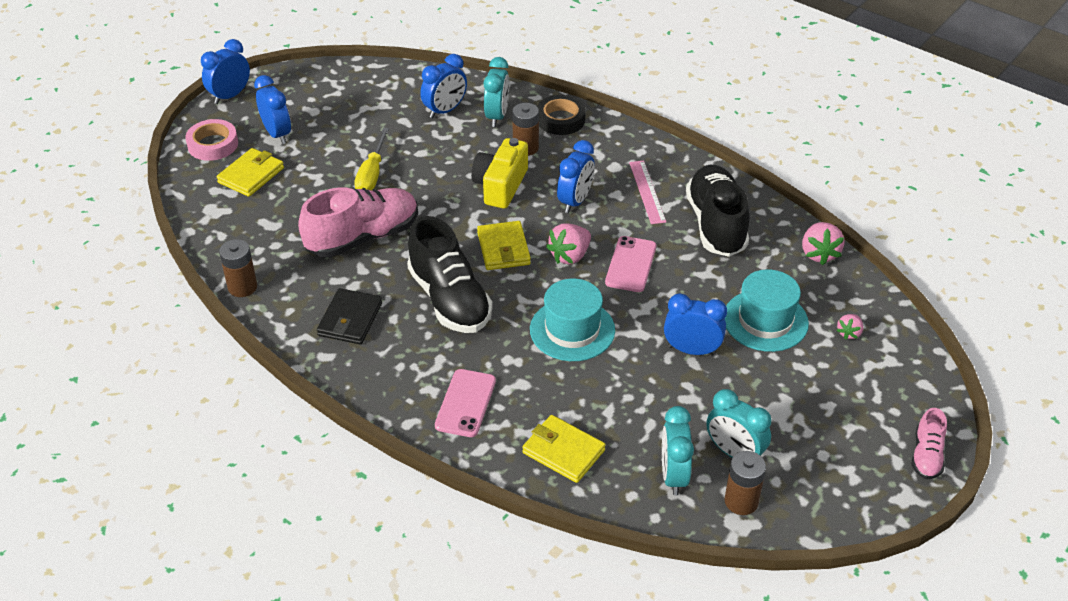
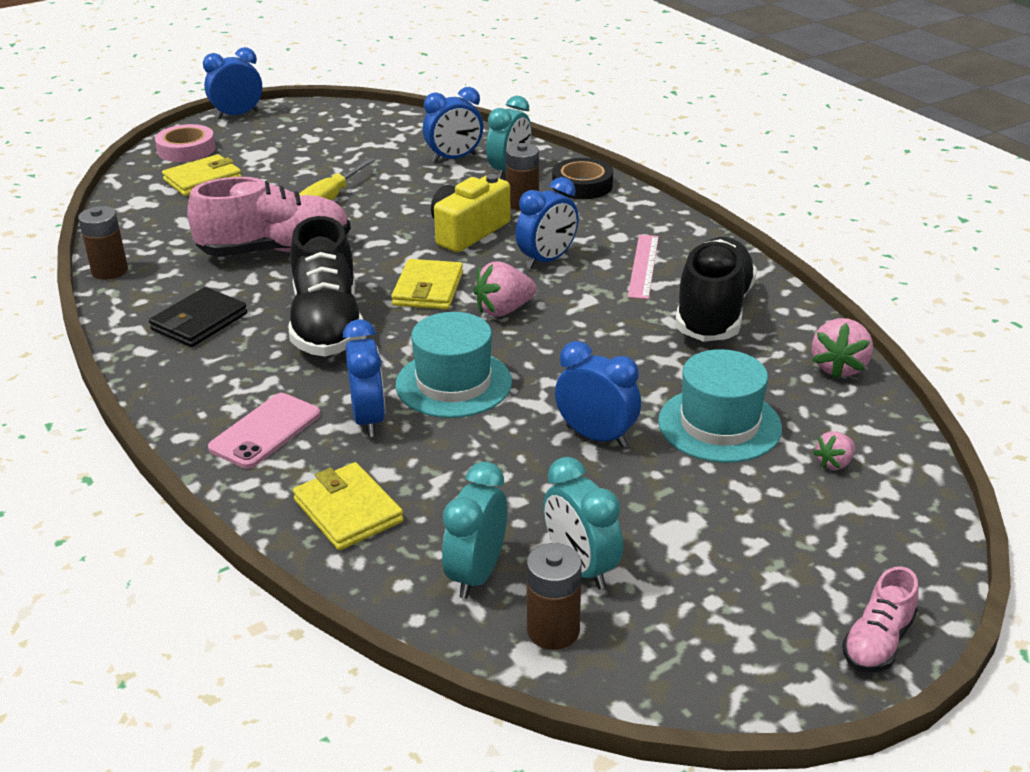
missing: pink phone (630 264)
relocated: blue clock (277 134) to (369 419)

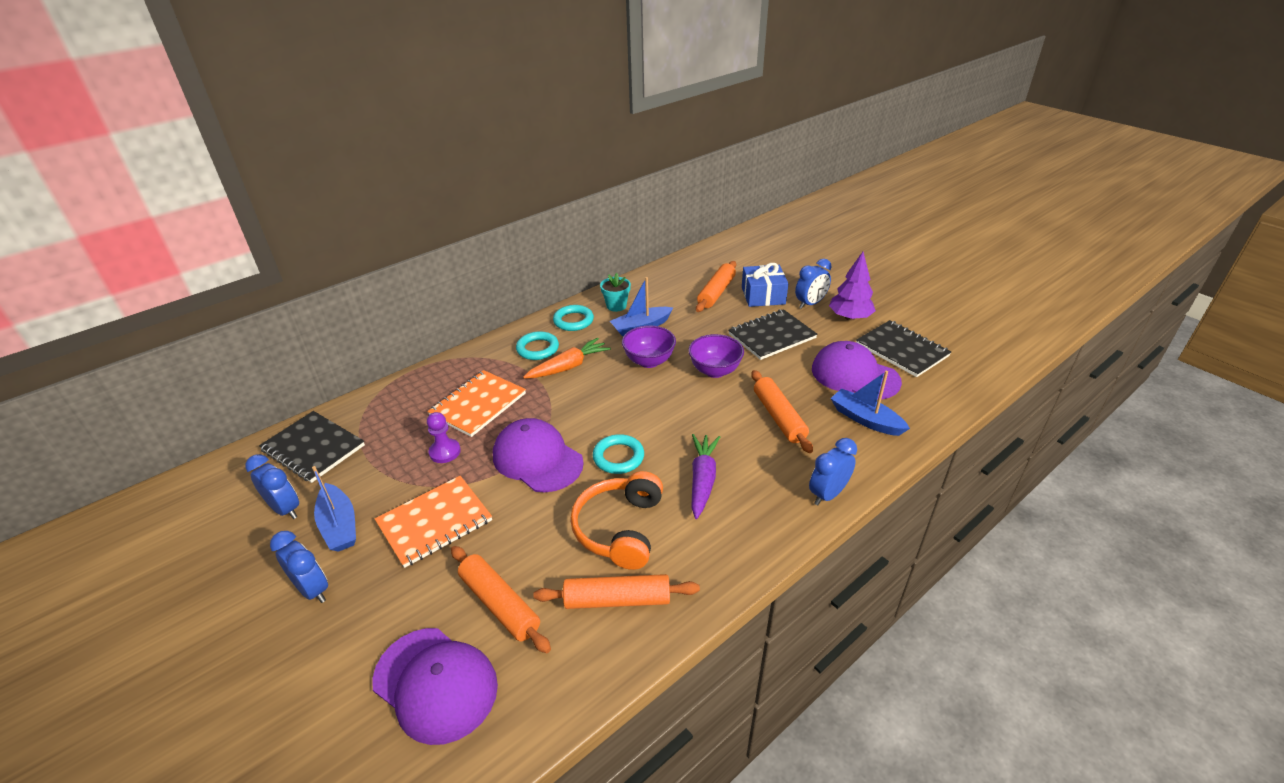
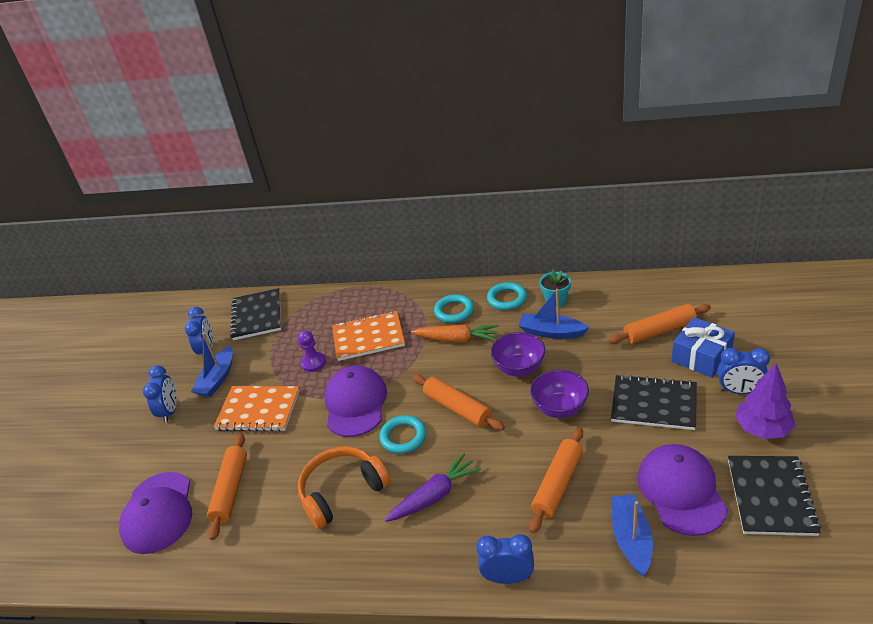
relocated: orange rolling pin (617 600) to (457 408)

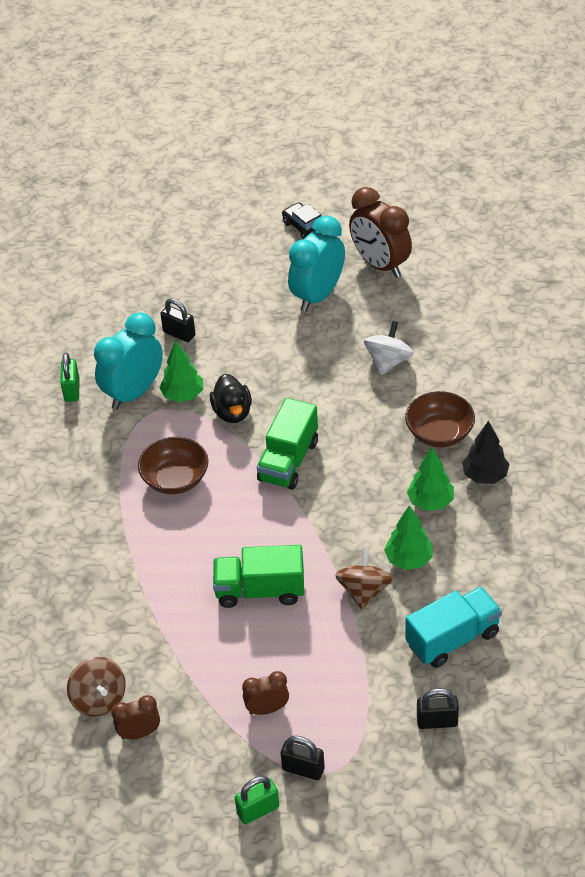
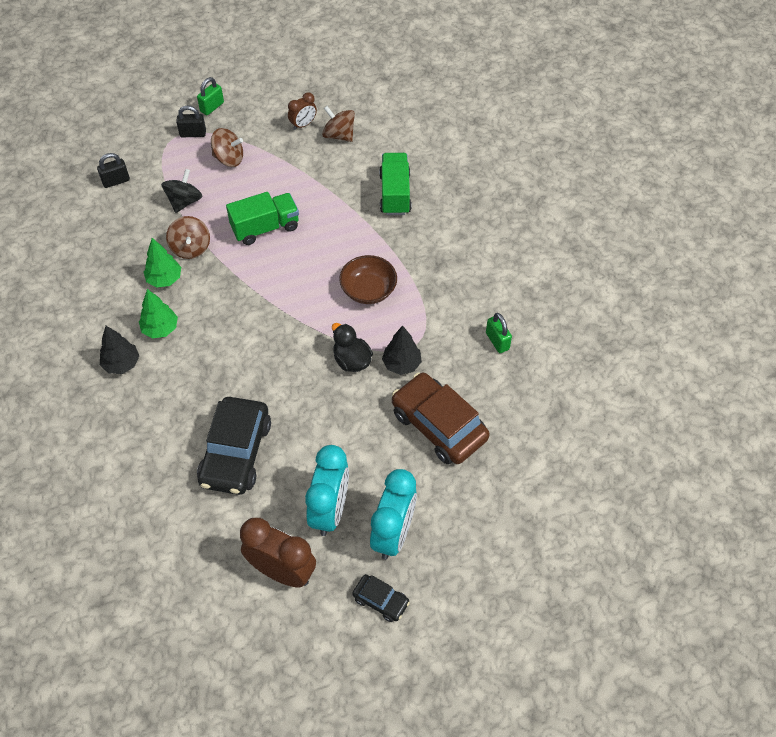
missing: brown bowl (439 433); turquoise truck (452 639)
appeared: black spinning top (184 201)
relocated: turquoise clock (133 393) to (393 534); green truck (288 461) to (395 194)
exchanged: black padlock (179 334) to brown car (439 425); brown clock (267 709) to brown spinning top (229 158); white spinning top (388 361) to black car (236 453)
colour: green tree (183 395) to black tree (401 364)

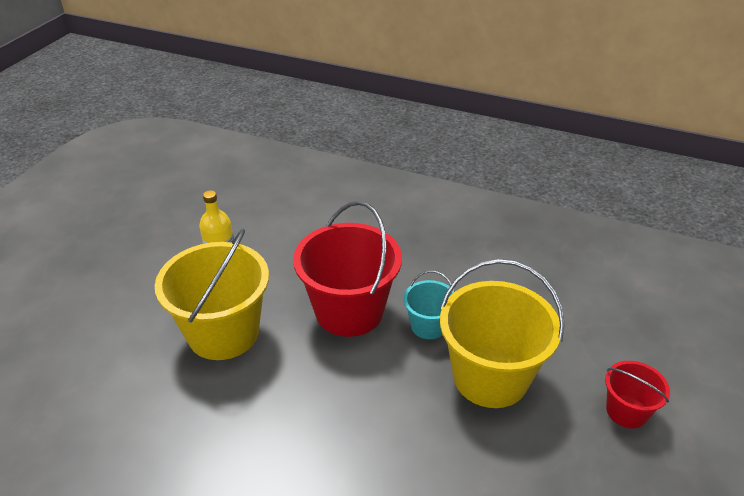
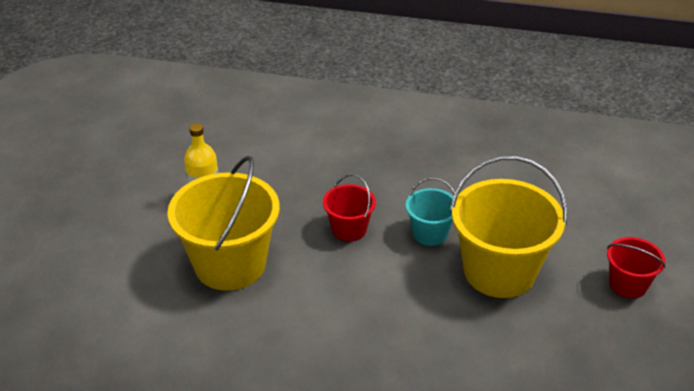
size: red bucket (349 311) = (349 229) x0.51

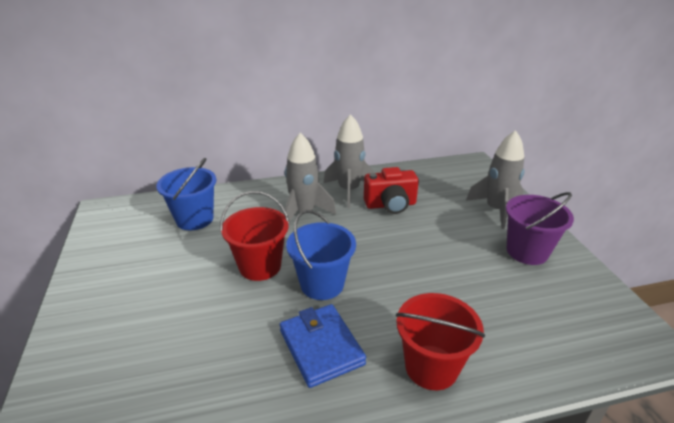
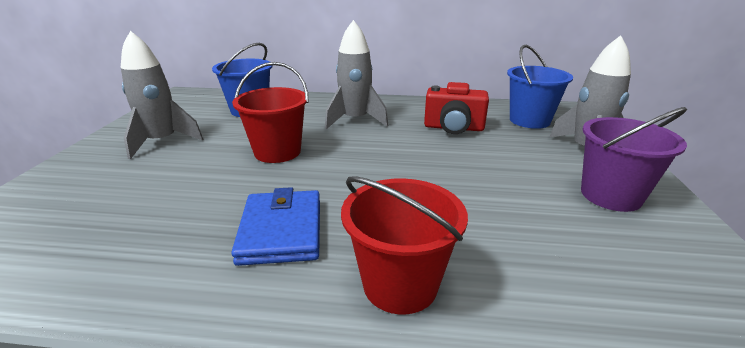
relocated: blue bucket (322 284) to (529 120); grey rocket (348 190) to (162 142)

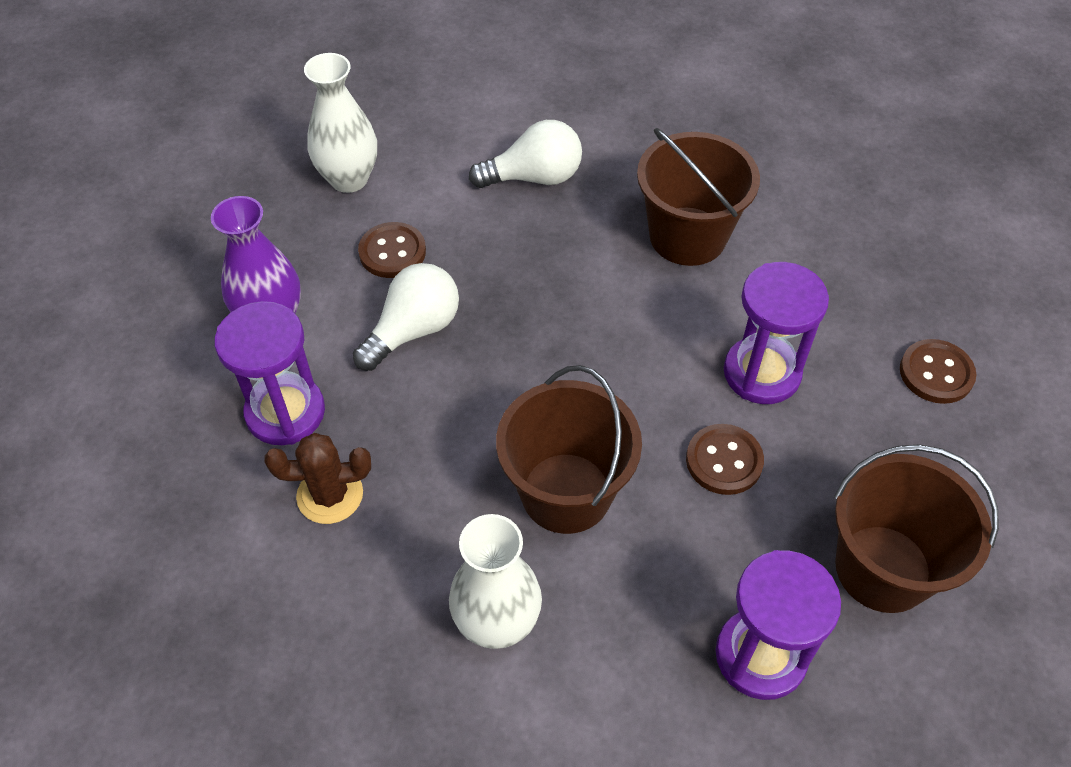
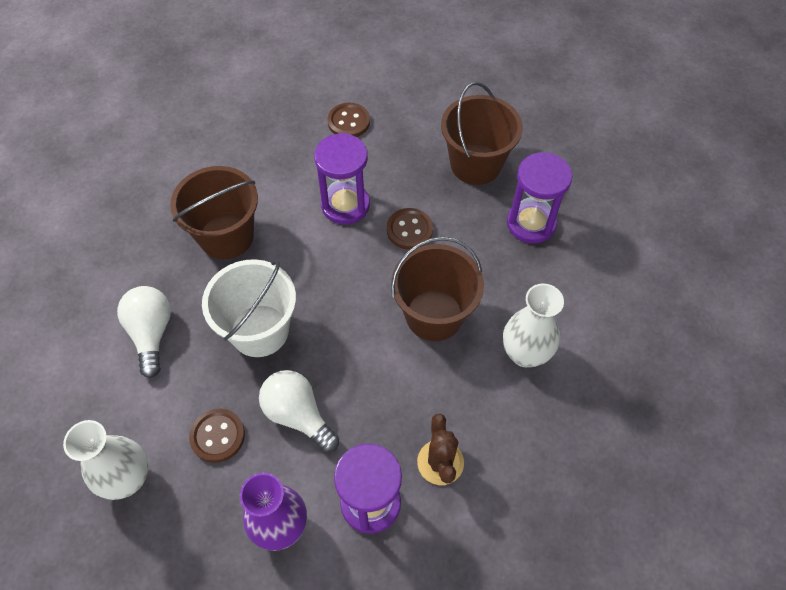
appeared: white bucket (259 330)

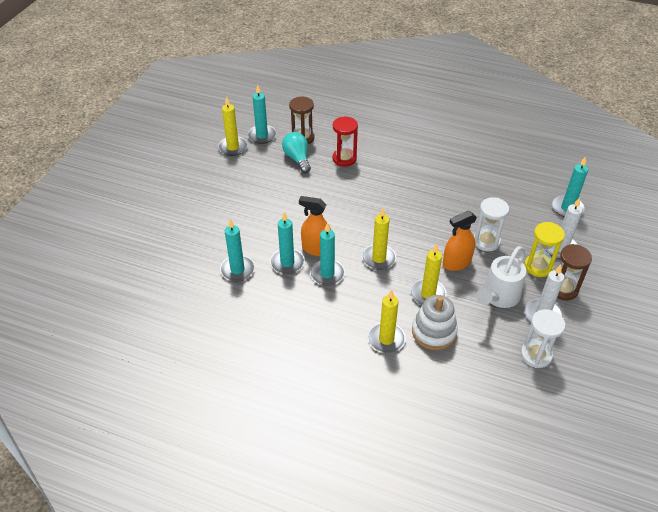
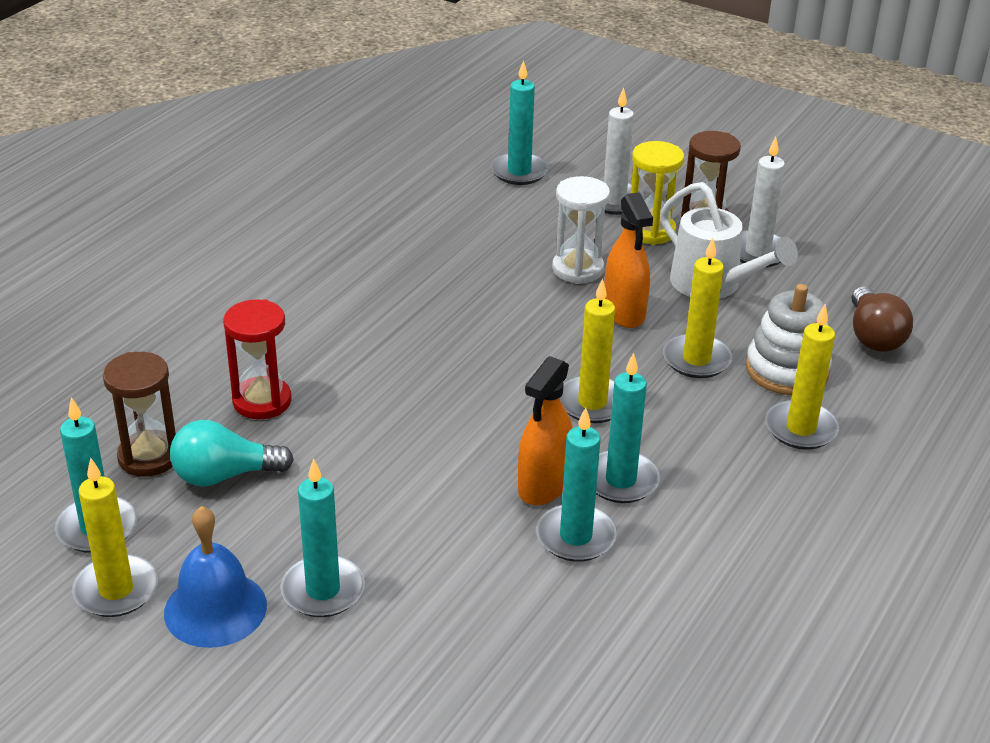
missing: white hourglass (536 355)
appeared: blue bell (215 608); brown light bulb (873 336)
relocated: turquoise candle (237 270) to (323 590)

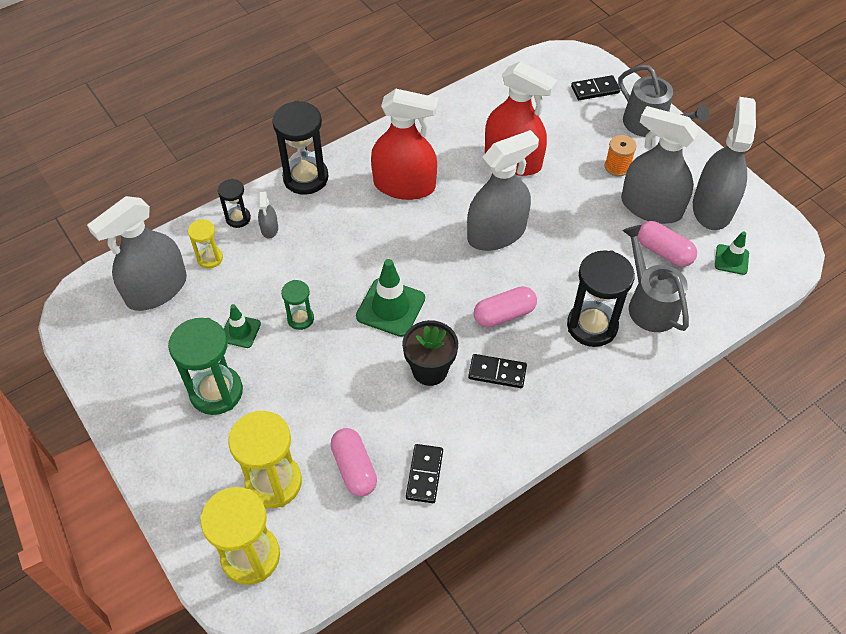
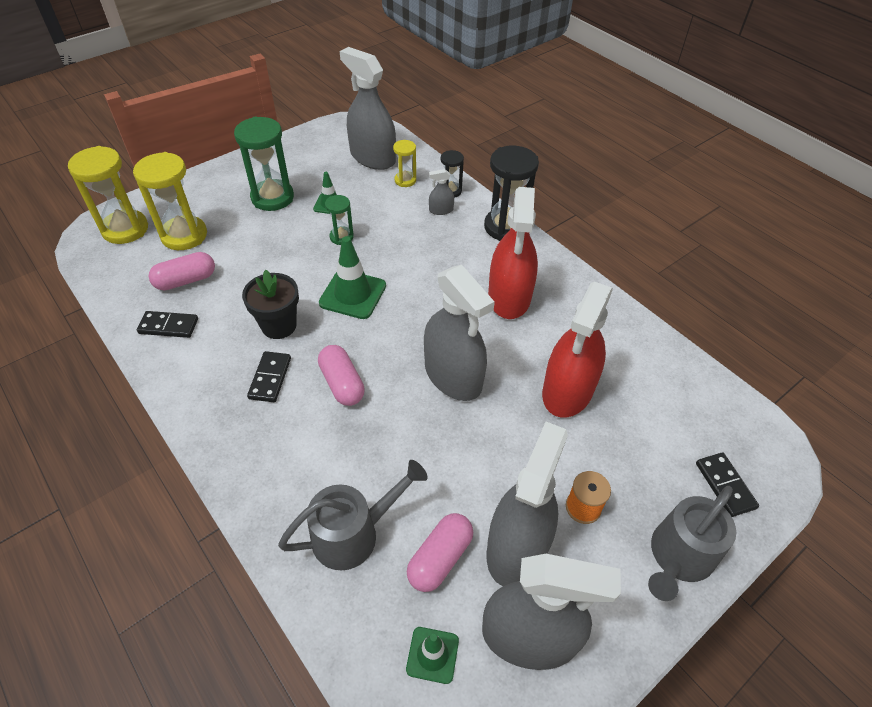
missing: black hourglass (592 326)

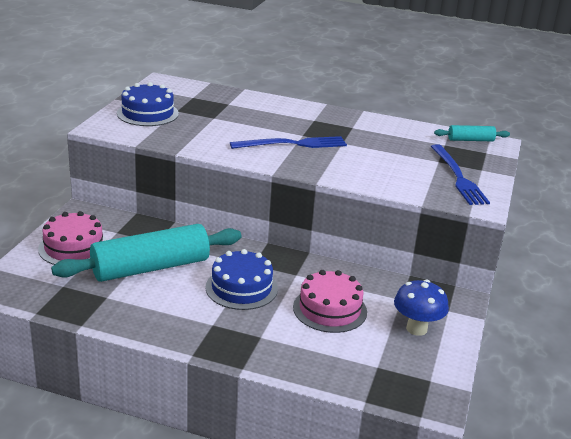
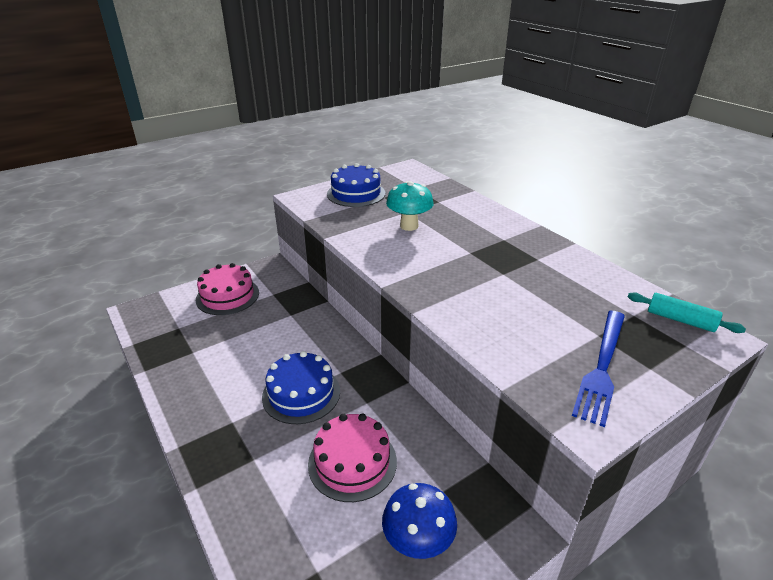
missing: turquoise rolling pin (150 267); blue fork (293 144)
appeared: turquoise mushroom (409 226)

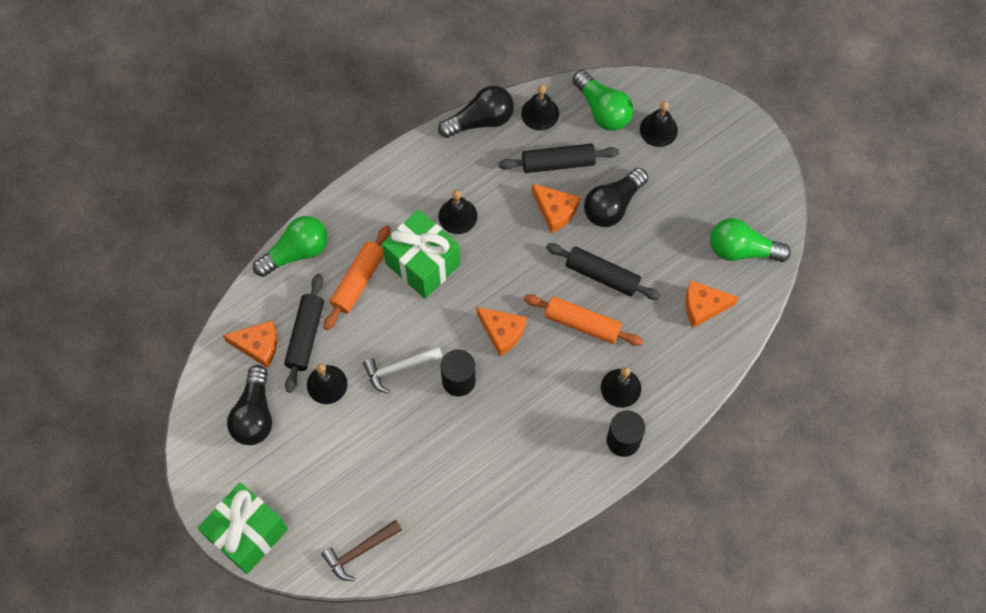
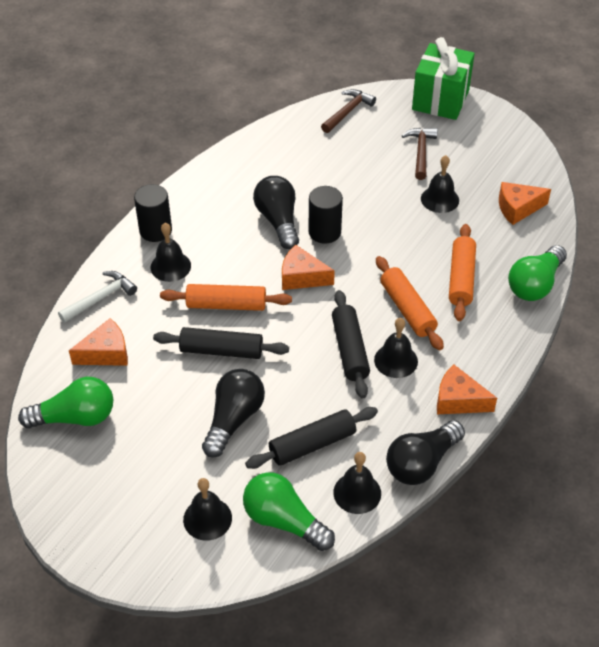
appeared: brown hammer (421 152)
relocated: black light bulb (254 414) to (278 221); black rolling pin (305 336) to (349 350); white hammer (399 368) to (100 298); orange cheese (555 211) to (458 400)
exchanged: green gift (423 264) to orange rolling pin (407 309)

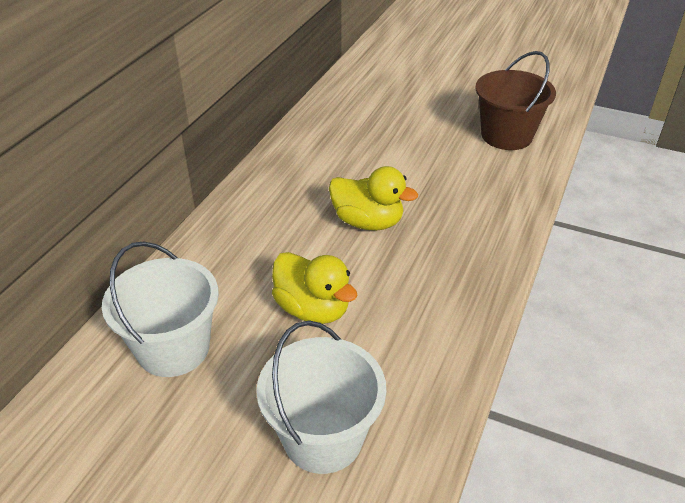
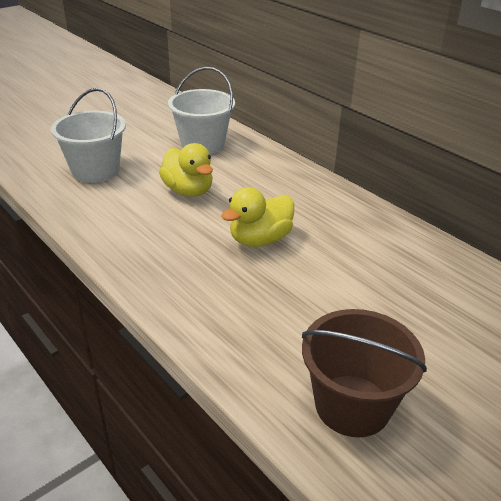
spun: yellow duck (313 309) = (188 191) 105 degrees counterclockwise

